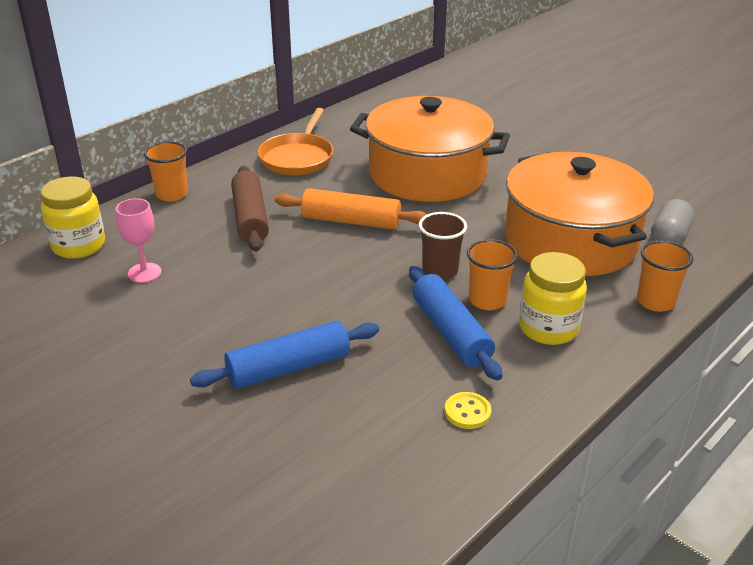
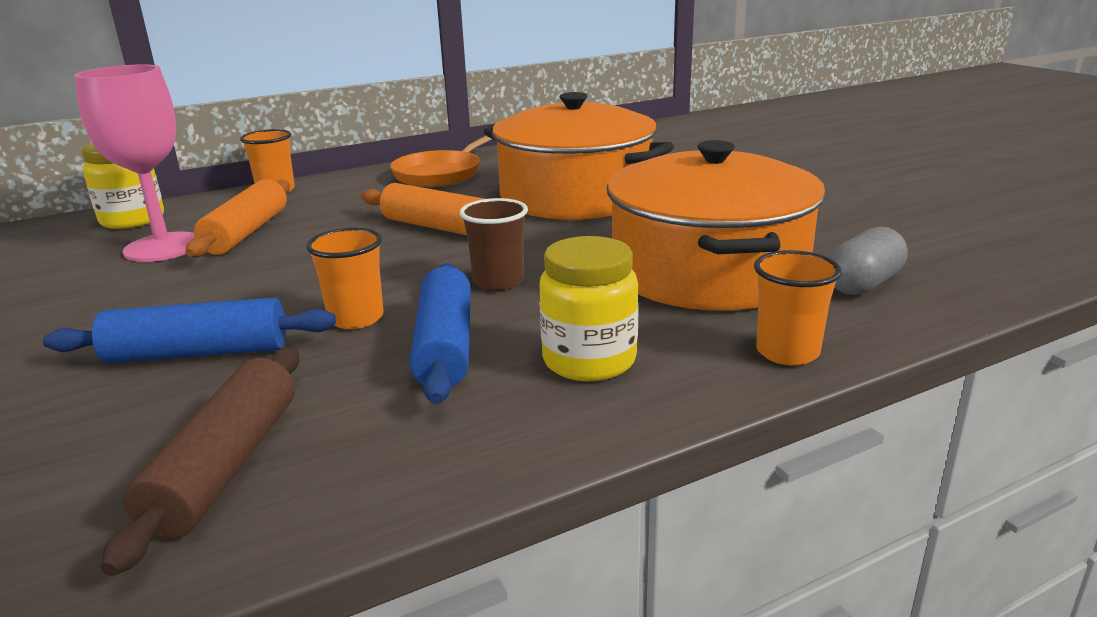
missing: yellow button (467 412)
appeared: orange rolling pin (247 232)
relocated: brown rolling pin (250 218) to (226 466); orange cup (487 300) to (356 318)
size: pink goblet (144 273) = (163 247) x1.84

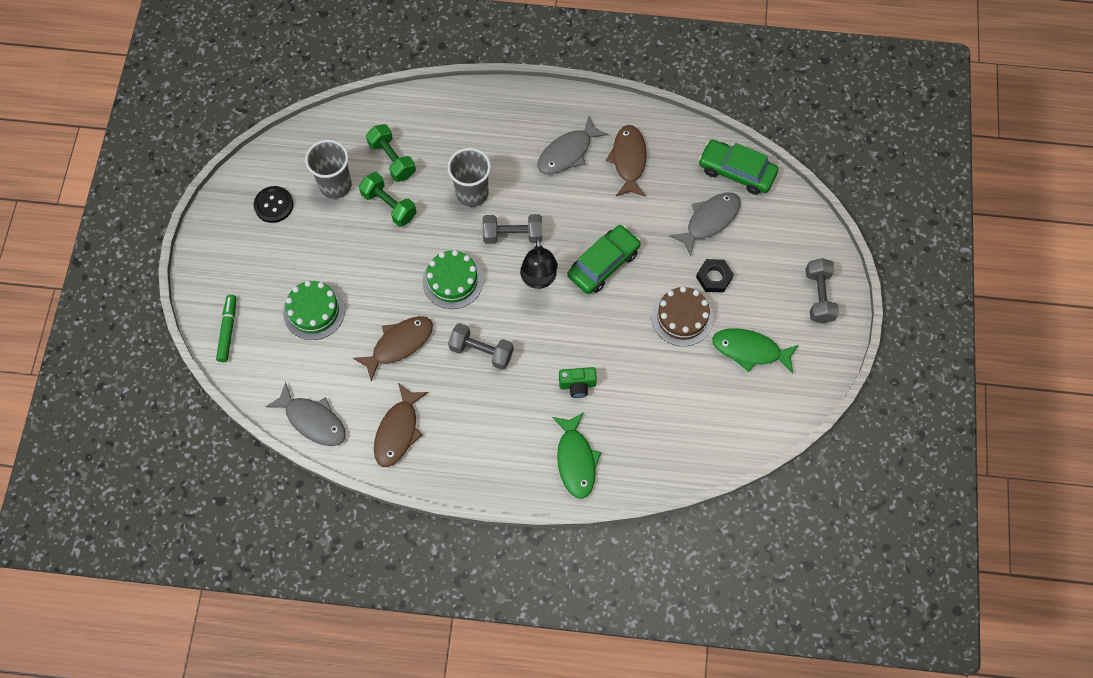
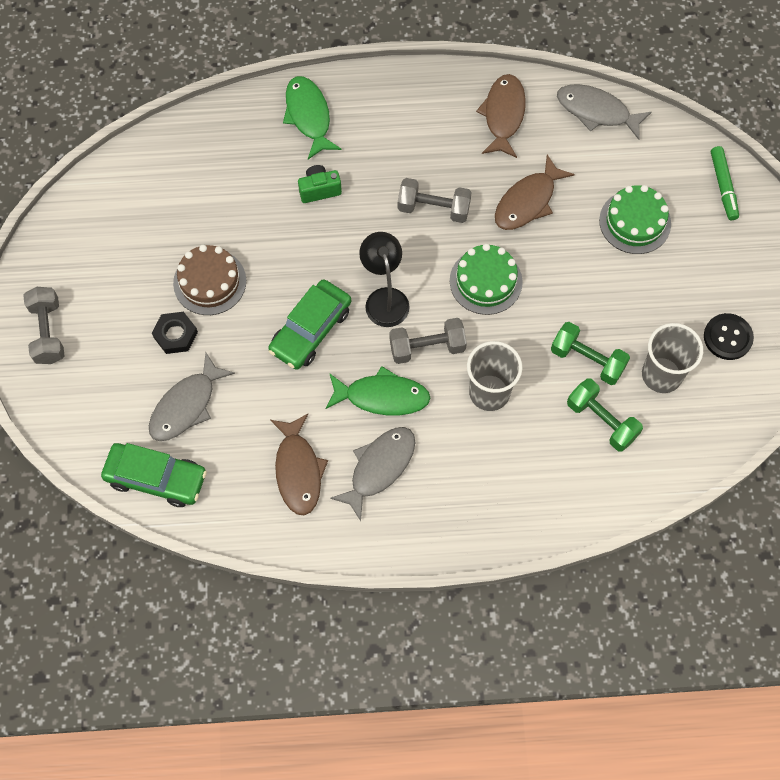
relocated: green fish (750 350) to (382 396)

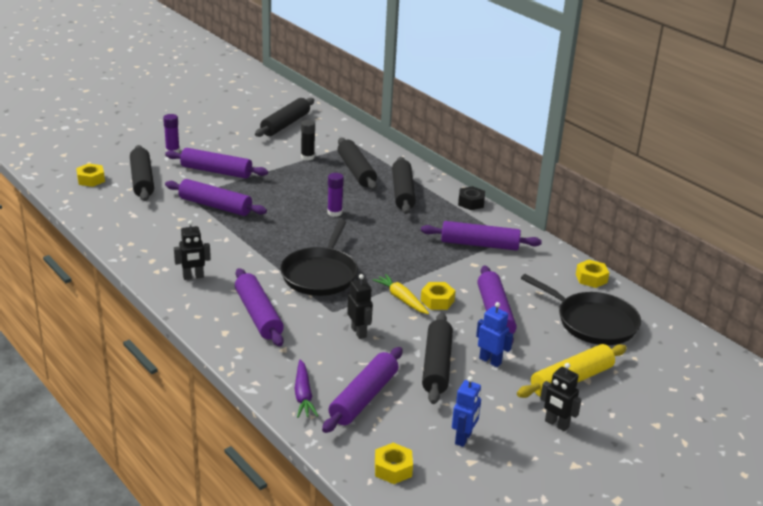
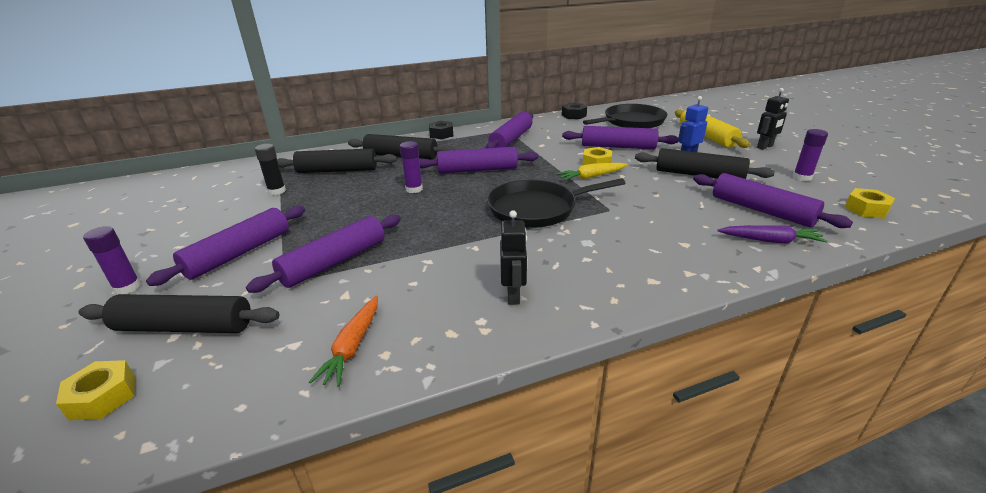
missing: black rolling pin (285 124); black robot (359 332)
appeared: orange carrot (352 346)
relocated: purple rolling pin (258 315) to (477 170)
exchanged: blue robot (463 438) to purple glue stick (802 177)
colour: yellow nut (591 278) to black nut (574 115)
spun: black pan (320 274) = (536 209) 135 degrees clockwise

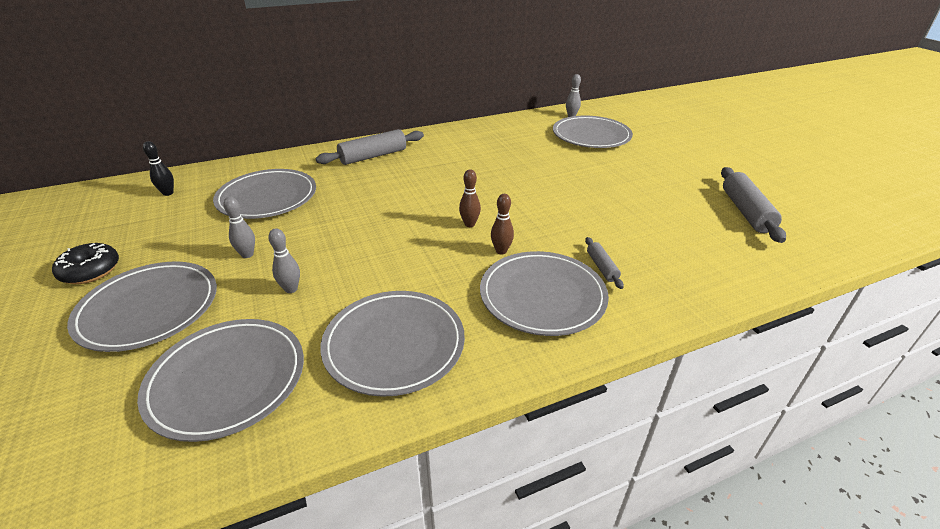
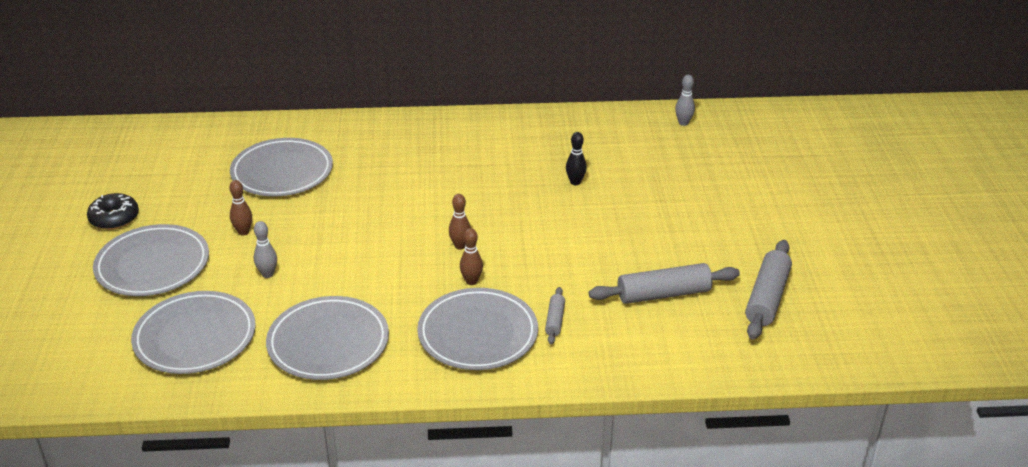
missing: grey plate (591 136)
relocated: black bowling pin (168 193) to (575 182); grey rolling pin (373 156) to (663 294)
colour: grey bowling pin (247 254) to brown bowling pin (243 232)

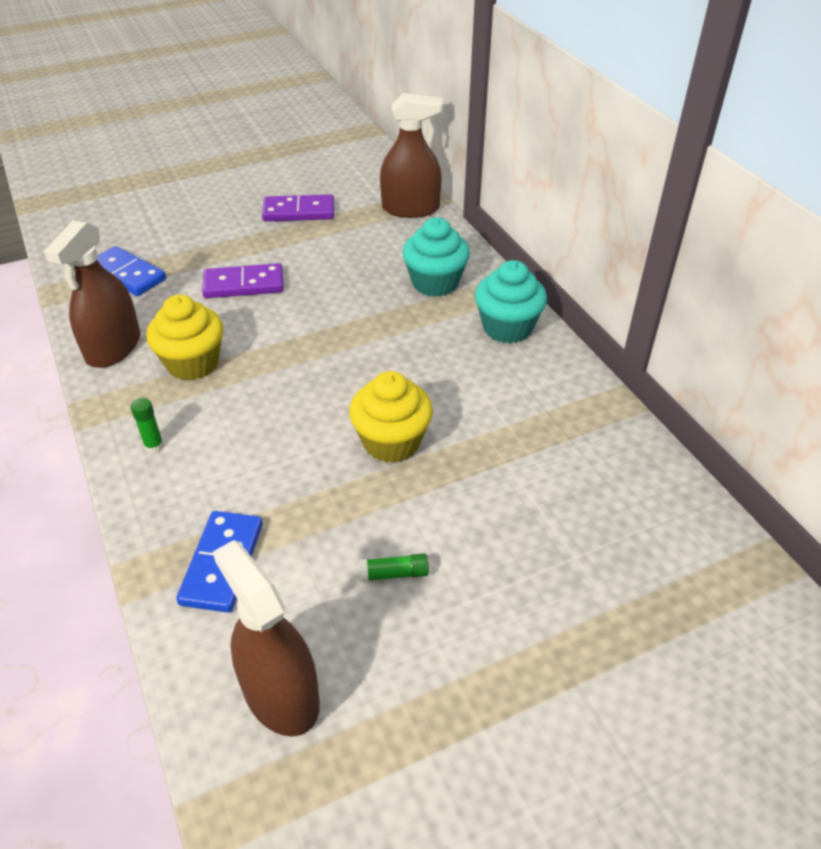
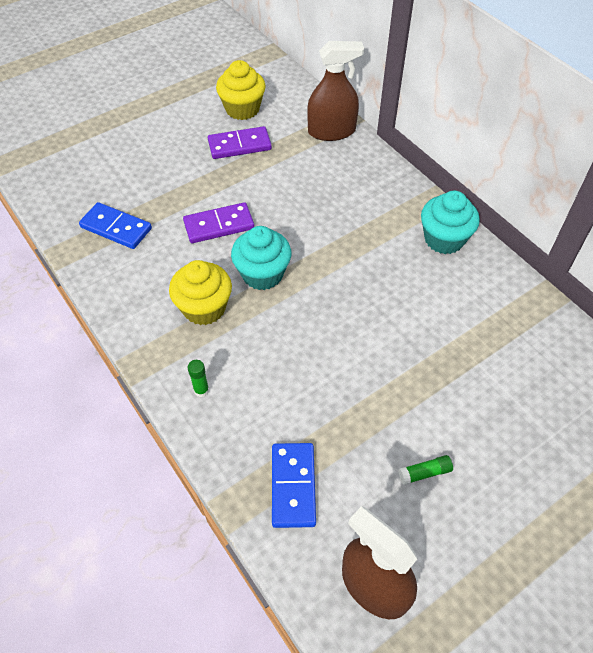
missing: brown spray bottle (113 347)
relocated: yellow cupcake (391 442) to (242 109); turquoise cupcake (435 283) to (262 274)

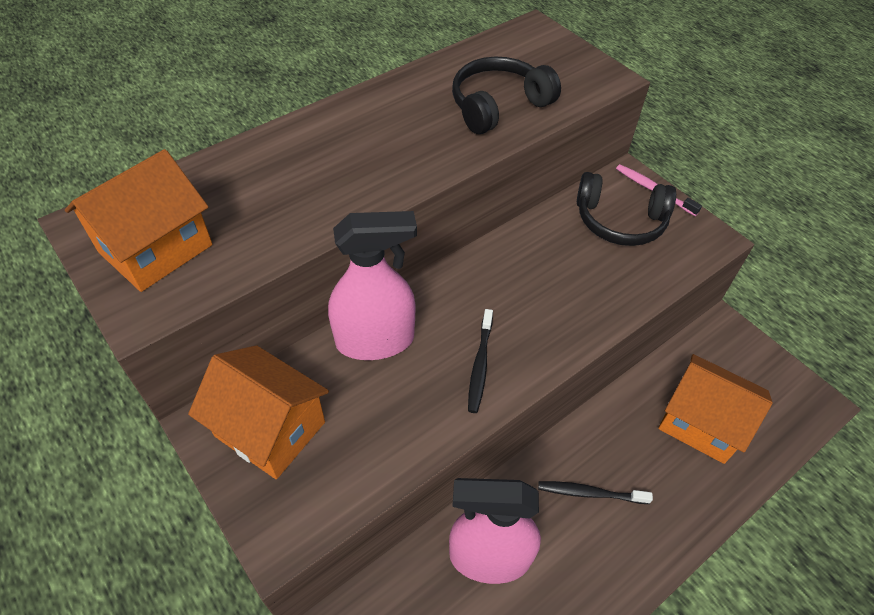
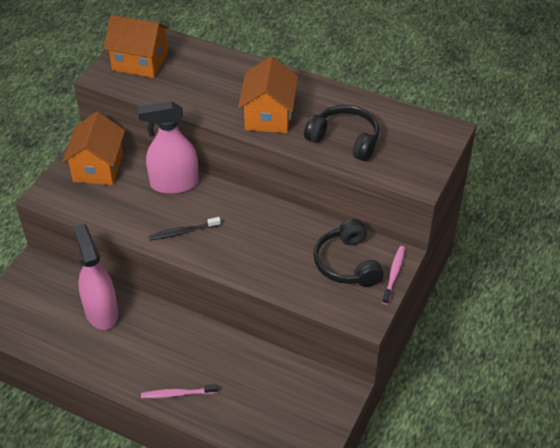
missing: black toothbrush (590 493)
appeared: pink toothbrush (177 394)
relocated: orange house (701 423) to (268 116)
spun: pink spray bottle (375 340) = (174 183) 120 degrees clockwise

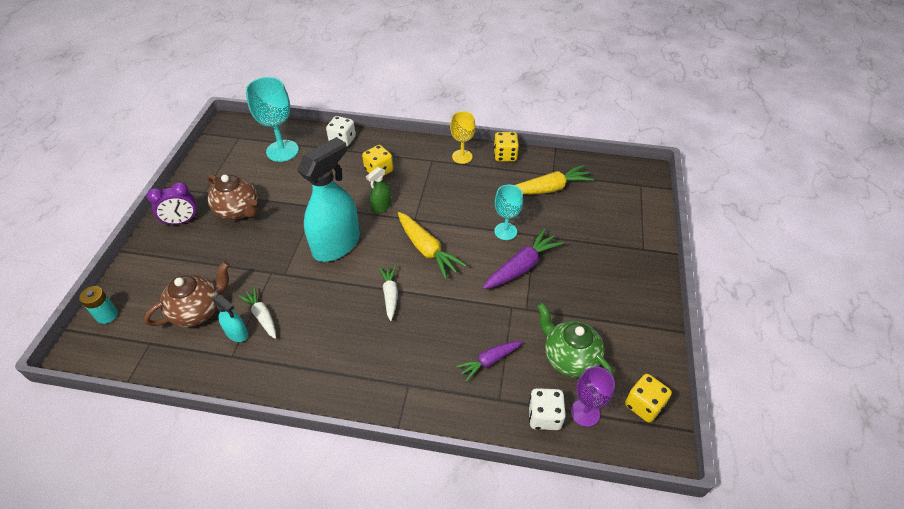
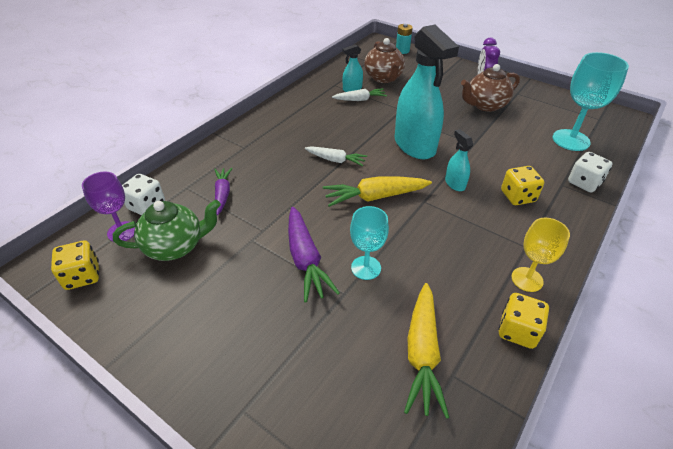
colour: green spray bottle (381 206) to turquoise spray bottle (455 183)

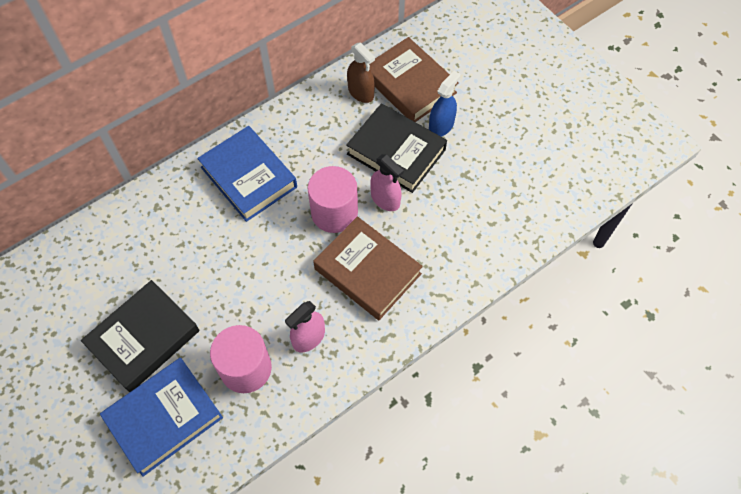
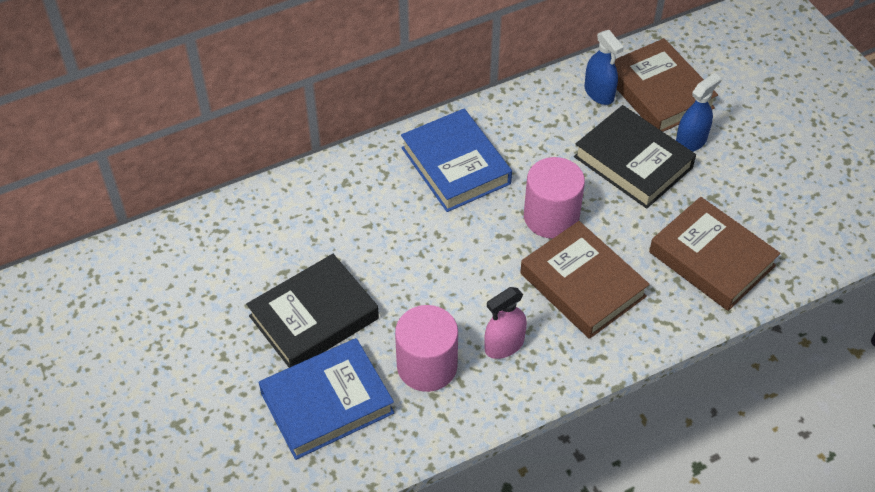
missing: pink spray bottle (385 199)
appeared: brown book (711 259)
colour: brown spray bottle (361 92) to blue spray bottle (599 93)

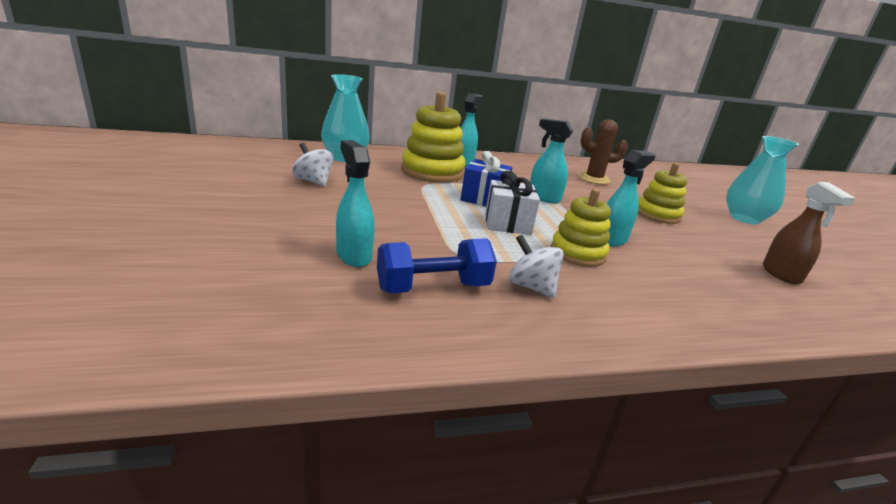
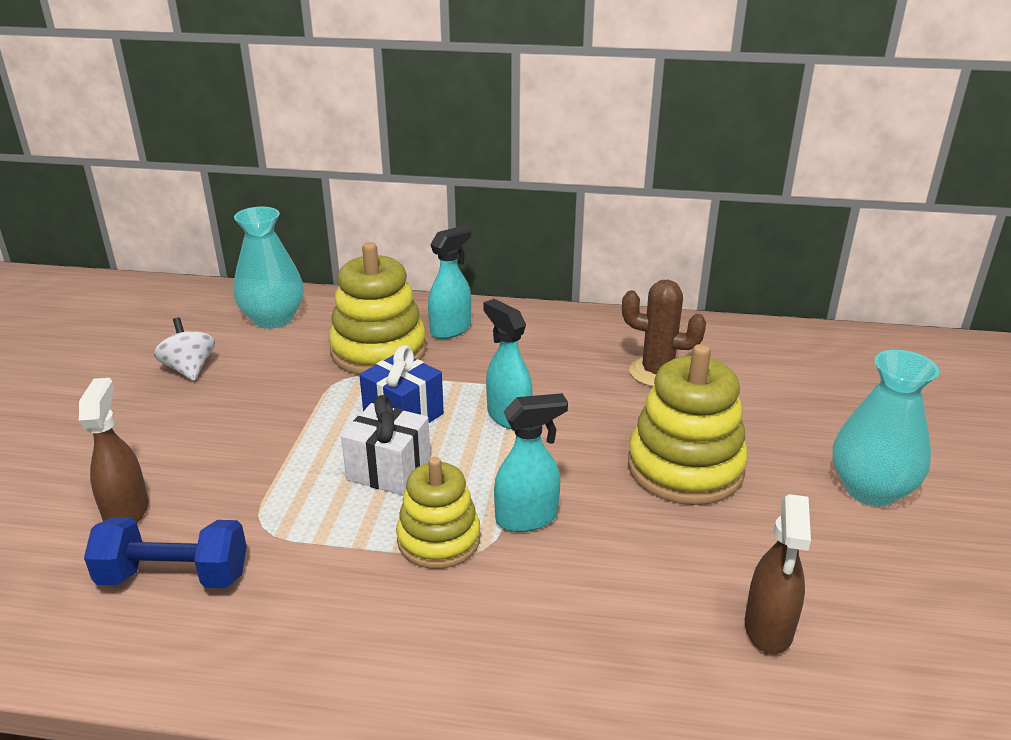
missing: white spinning top (531 287)
colour: turquoise spray bottle (353 255) to brown spray bottle (127 511)
size: yellow stacking toy (657 215) = (685 468) x1.54

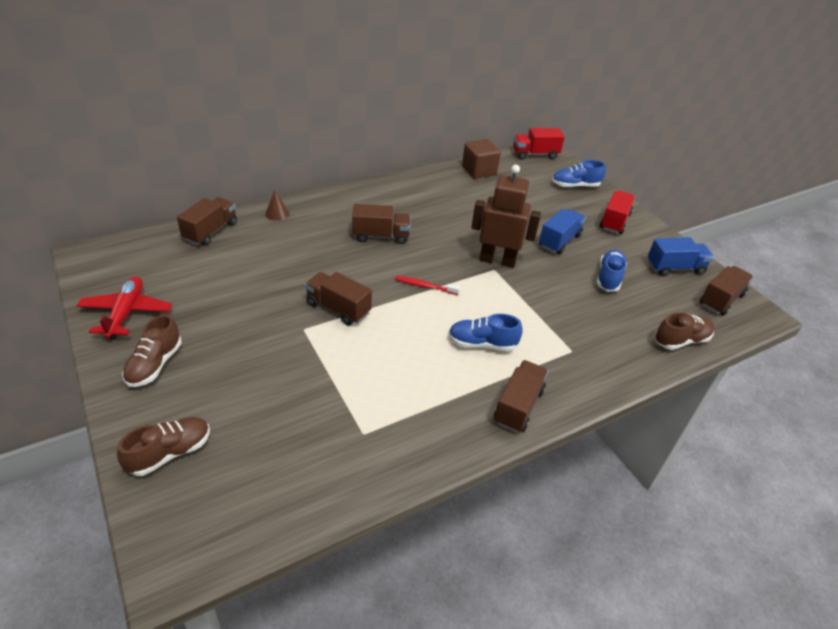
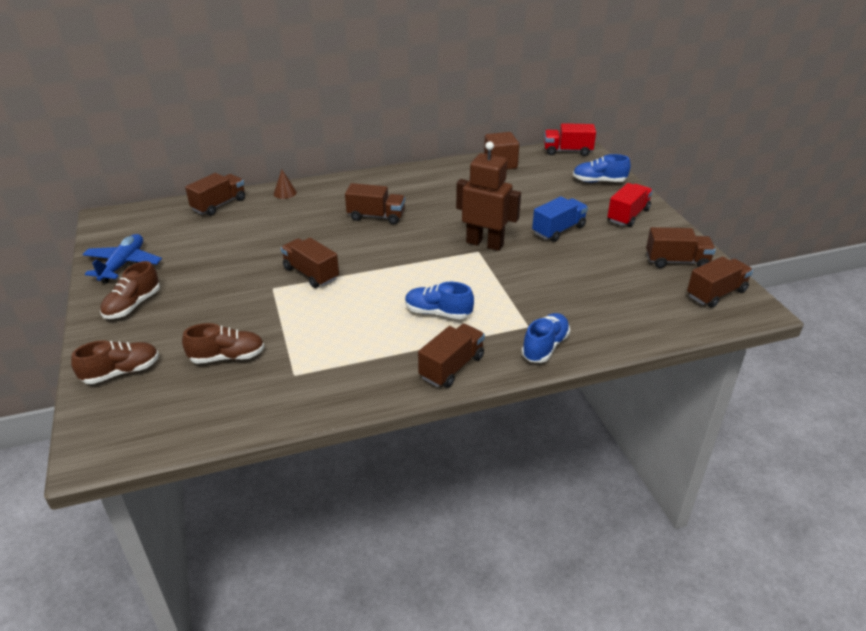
missing: red toothbrush (425 286)
relocated: blue shoe (609 278) to (545 347); brown shoe (681 340) to (227 357)
colour: red plane (126 313) to blue plane (123 264); blue truck (675 268) to brown truck (676 261)

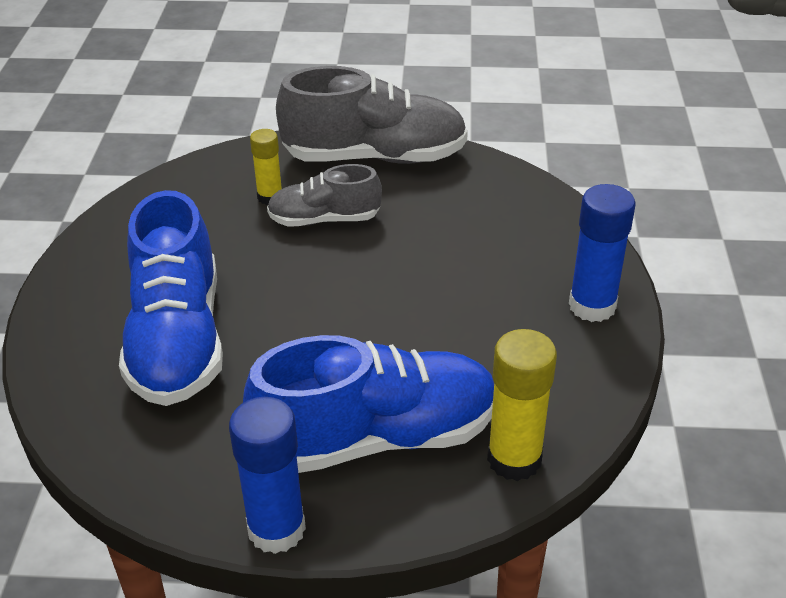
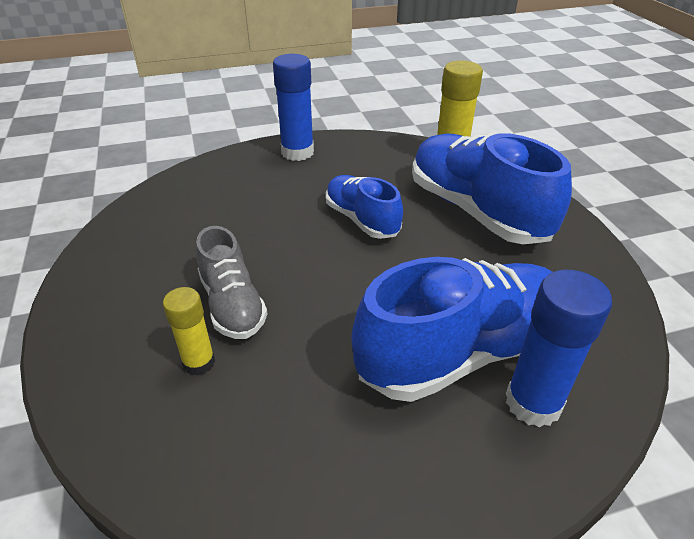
missing: grey shoe (374 157)
appeared: blue shoe (362 219)
relocated: blue glue stick (276 529) to (533 403)

